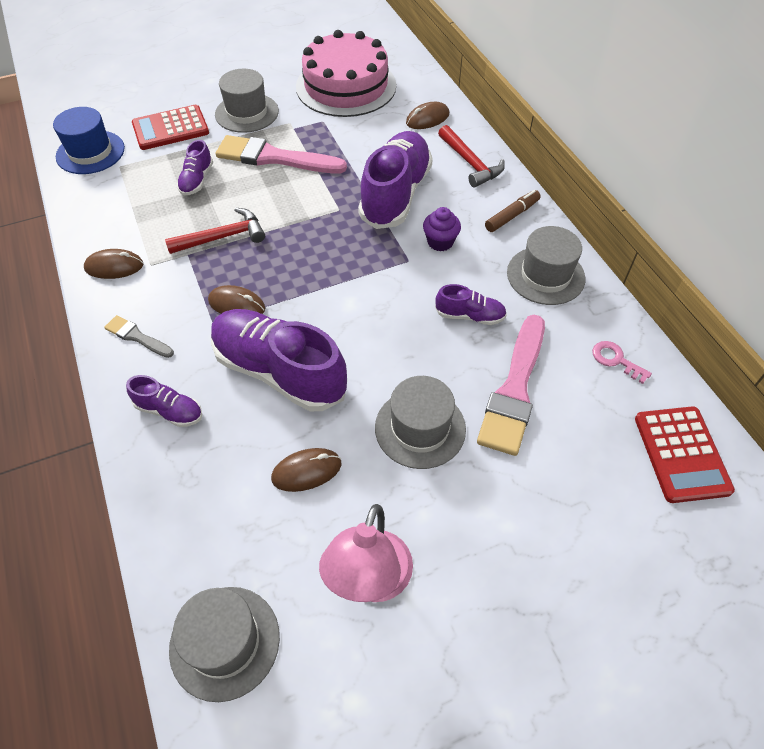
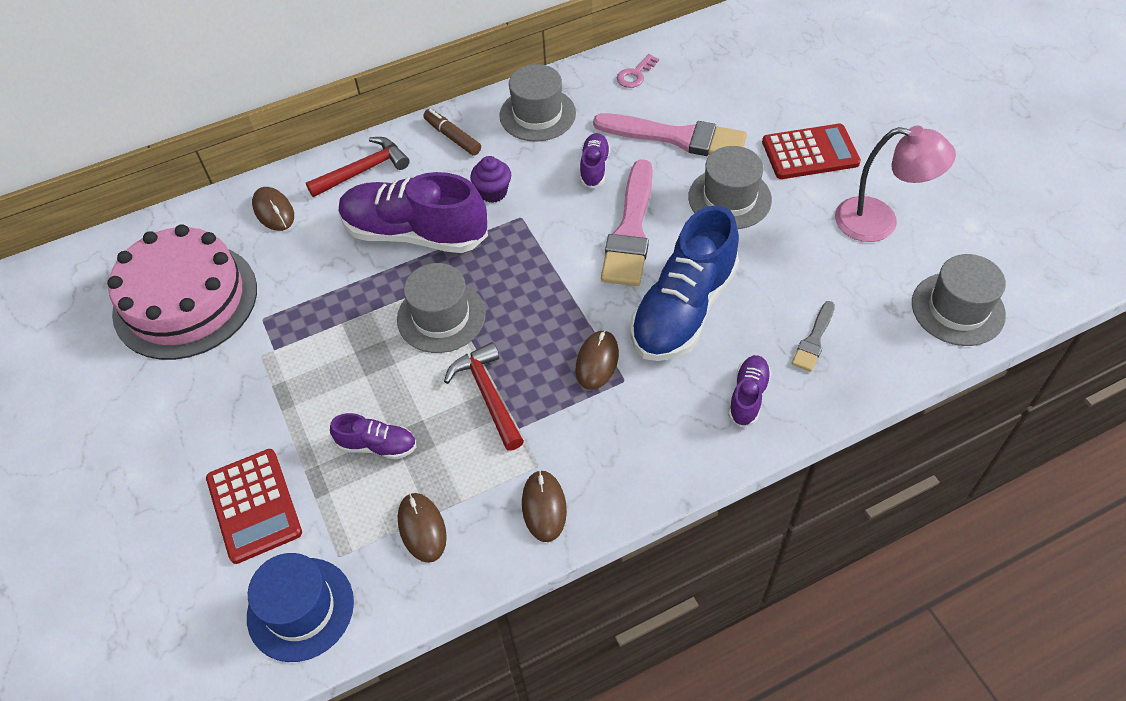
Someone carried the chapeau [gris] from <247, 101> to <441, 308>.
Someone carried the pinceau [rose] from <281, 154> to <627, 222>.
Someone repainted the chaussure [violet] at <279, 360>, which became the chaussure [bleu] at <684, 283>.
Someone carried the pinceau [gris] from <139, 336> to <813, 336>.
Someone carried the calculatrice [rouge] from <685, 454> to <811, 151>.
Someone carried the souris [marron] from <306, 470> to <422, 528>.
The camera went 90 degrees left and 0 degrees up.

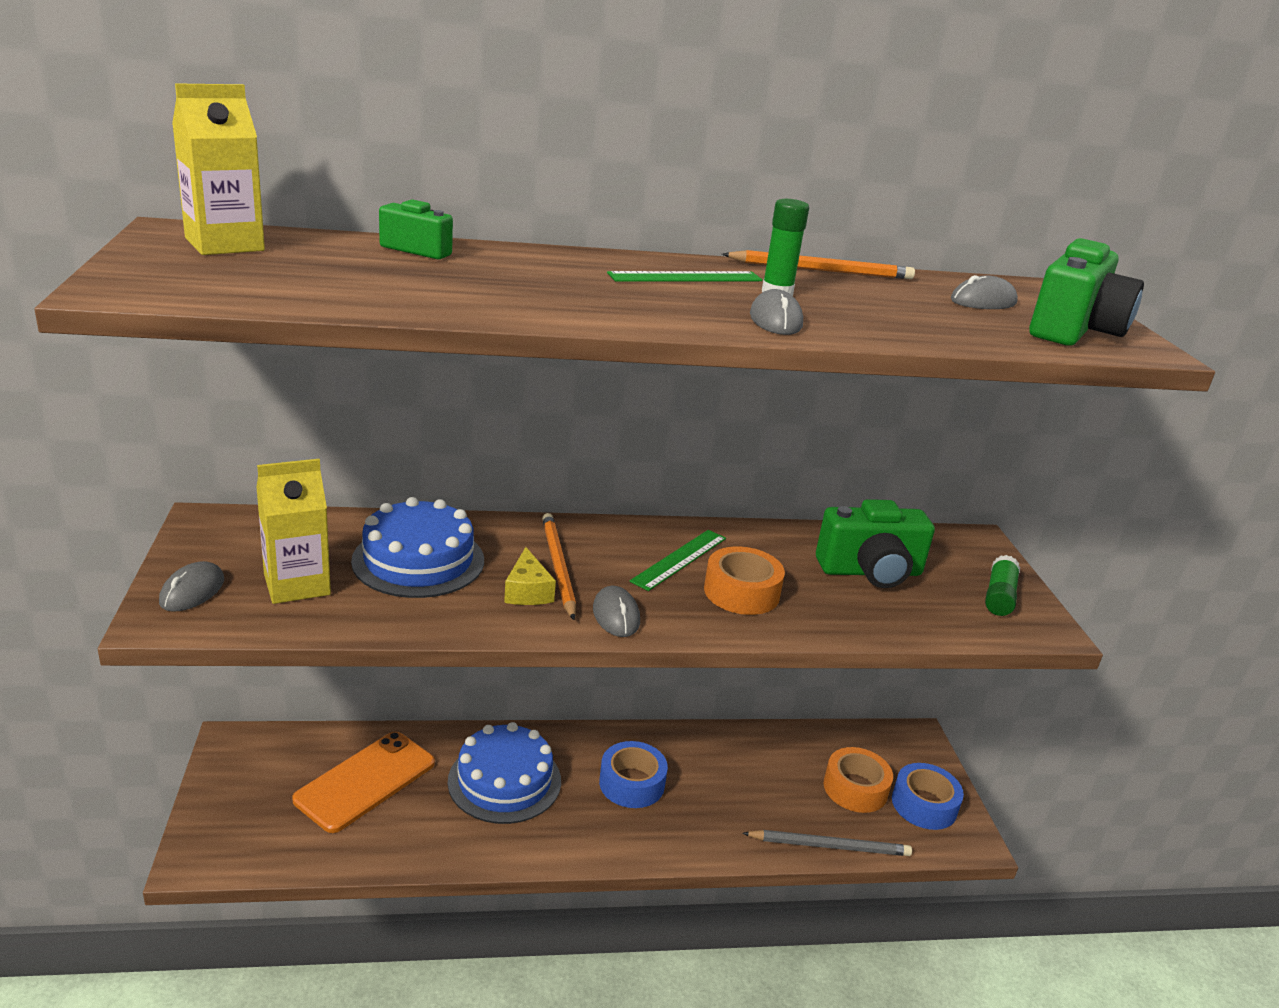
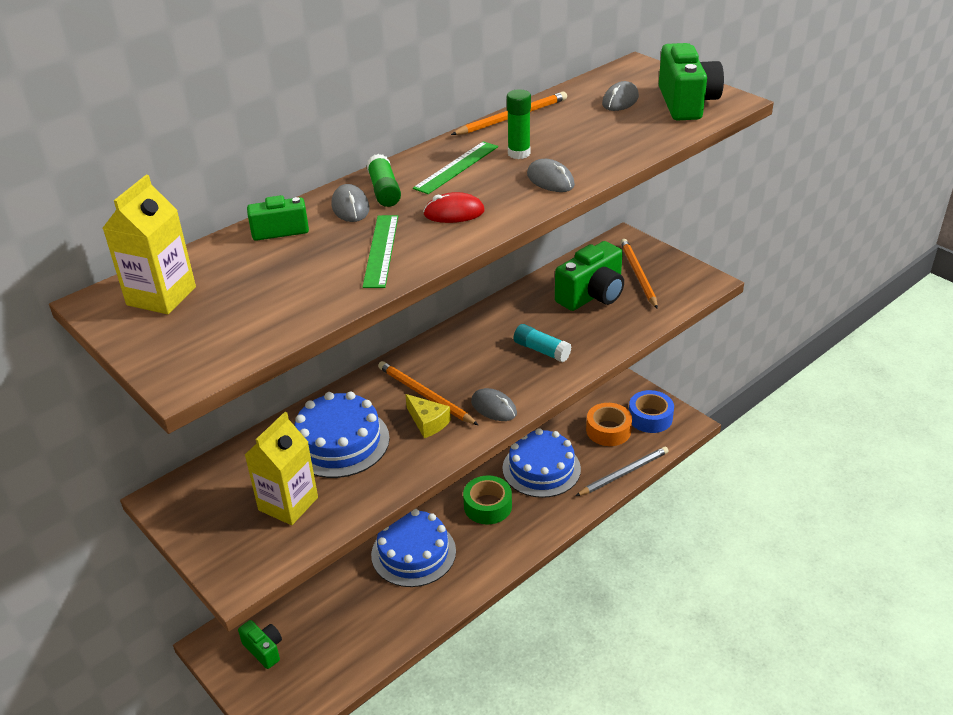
Someone carried the règle [vert] from <678, 560> to <380, 251>.
Someone swapped the ruban adhésif [orange] at <744, 580> for the bâton de colle [turquoise] at <542, 343>.
Someone carried the bâton de colle [vert] from <1002, 585> to <384, 180>.
Someone carried the souris [gris] from <191, 586> to <350, 203>.
Someone took away the téléphone [orange] at <363, 782>.
Someone repainted the ruban adhésif [bleu] at <633, 774>, which became the ruban adhésif [vert] at <487, 500>.
Someone put down the souris [rouge] at <454, 207>.
Someone put down the crayon [orange] at <639, 274>.
Someone put down the gâteau [bleu] at <541, 463>.
Someone put down the appareil photo [vert] at <260, 644>.
The camera went 30 degrees left and 10 degrees up.

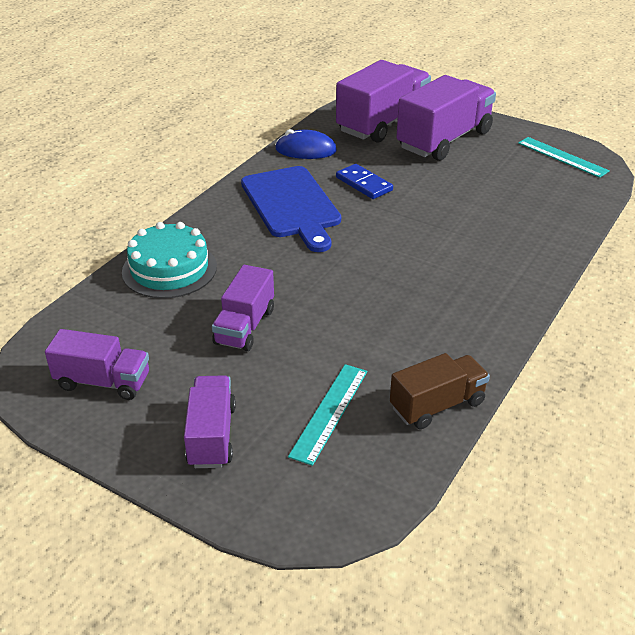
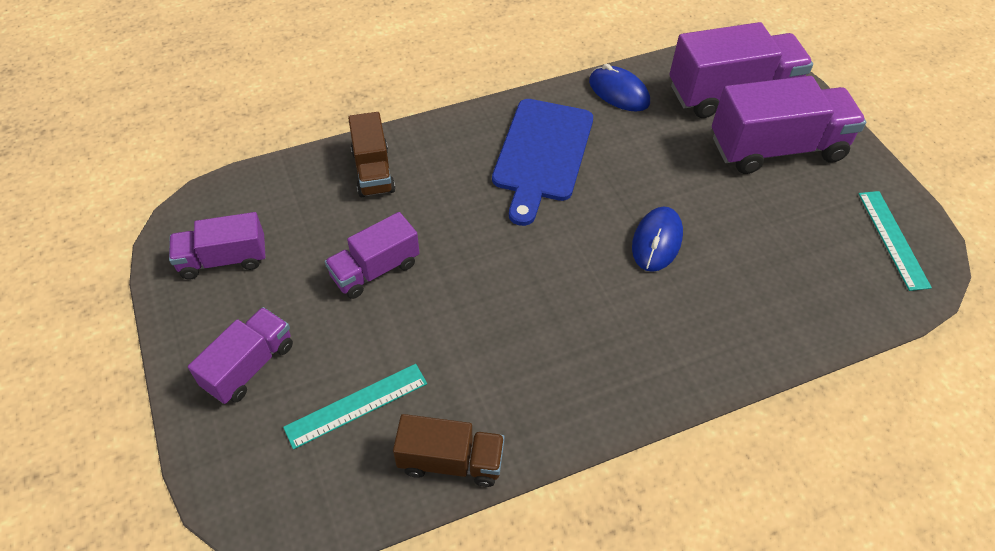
Someone took away the domino [bleu] at <364, 181>.
Someone swapped the gâteau [turquoise] at <169, 260> for the camion [marron] at <371, 154>.
Someone rotated the camion [violet] at <97, 364> by 120 degrees clockwise.
Someone put down the souris [bleu] at <657, 239>.
The camera went 35 degrees right and 15 degrees up.

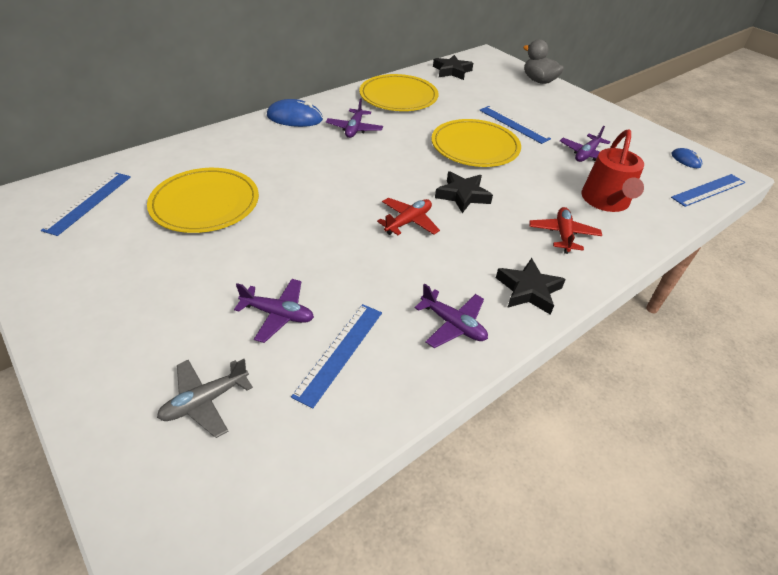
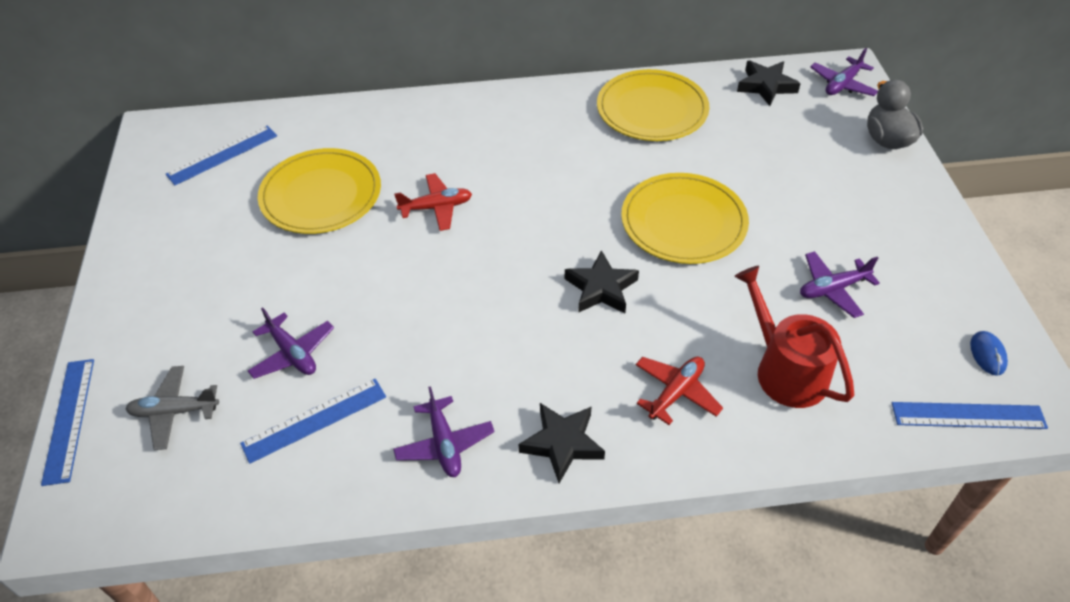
Someone carried the avion [violet] from <354, 118> to <844, 72>.
Someone took away the souris [bleu] at <295, 113>.
Someone carried the règle [bleu] from <515, 125> to <67, 422>.
Someone rotated the arrosoir [rouge] at <612, 171> by 105 degrees clockwise.
Someone carried the avion [rouge] from <408, 216> to <433, 202>.
The camera went 35 degrees right and 5 degrees up.

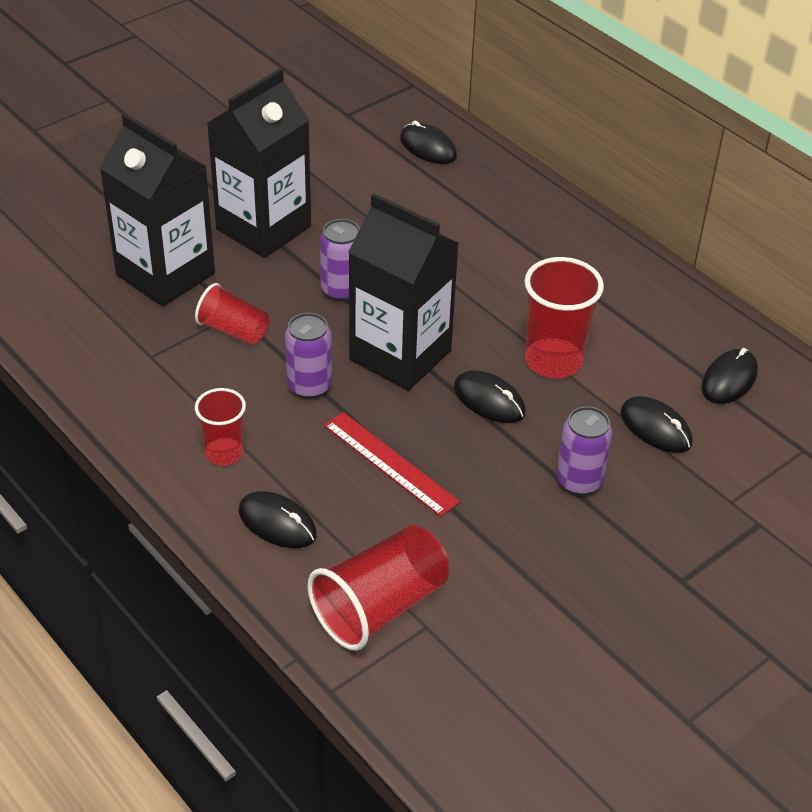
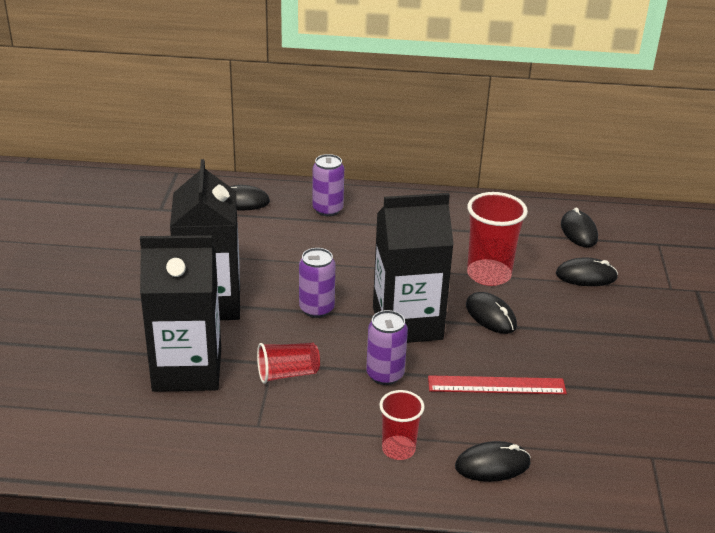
Someone rotated the souris [noir] at <489, 396> by 60 degrees clockwise.
Someone carried the canette [violet] from <584, 450> to <328, 185>.
Someone took away the gobelet [rouge] at <378, 588>.
The camera went 45 degrees left and 10 degrees down.

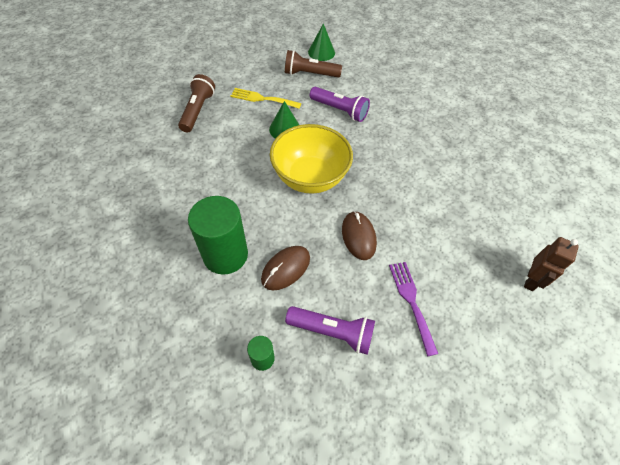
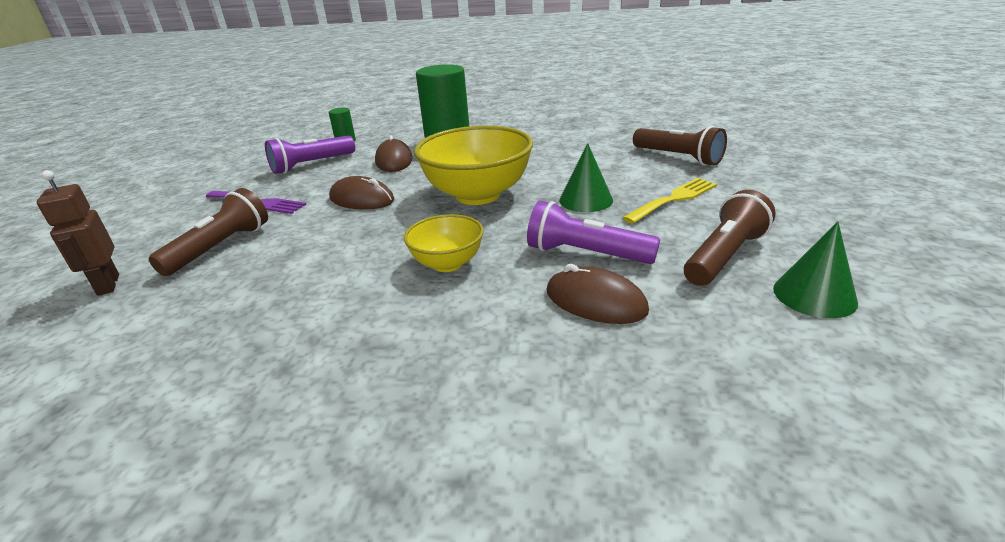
Someone rotated the lampe de poche [violet] at <340, 104> by 45 degrees clockwise.
Someone put down the lampe de poche [marron] at <208, 232>.
Someone put down the bol [jaune] at <444, 243>.
Someone put down the souris [marron] at <597, 294>.
The camera went 130 degrees right and 25 degrees down.

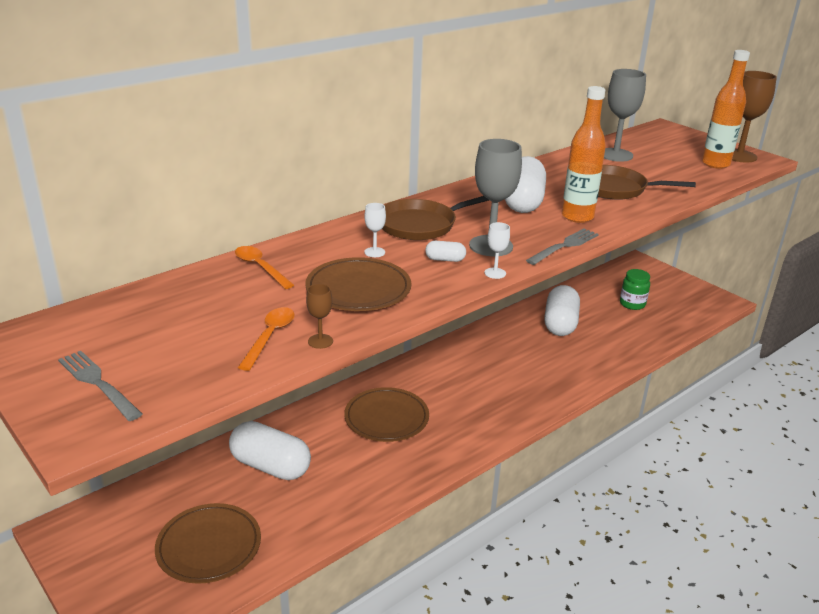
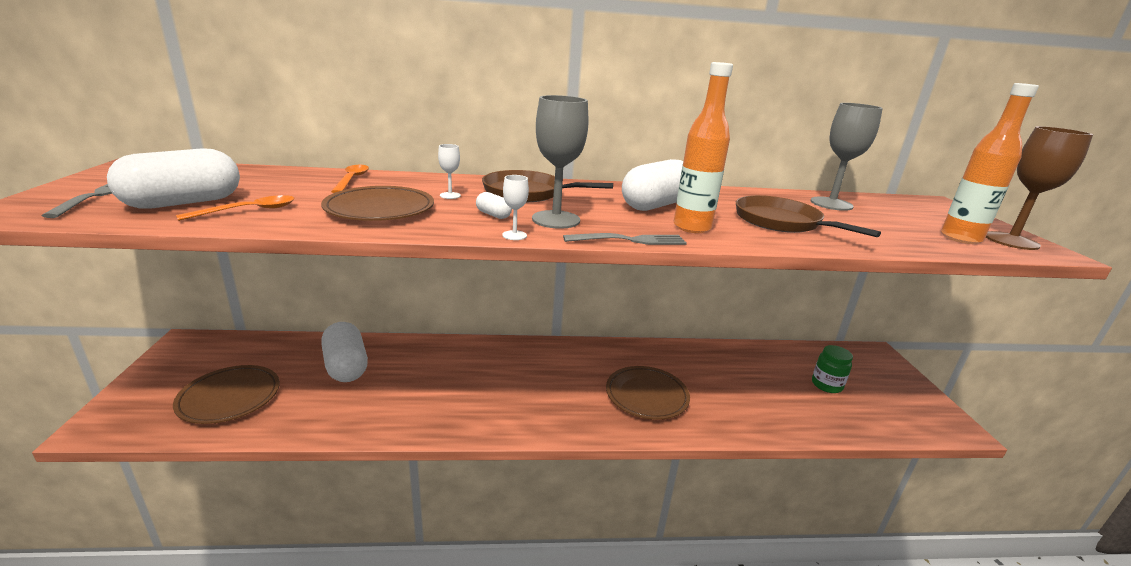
Someone took away the verre à pied [marron] at <319, 316>.
Someone carried the gélule [blanc] from <562, 310> to <173, 178>.
Someone carried the assiette [marron] from <386, 414> to <648, 393>.
The camera went 35 degrees right and 5 degrees down.

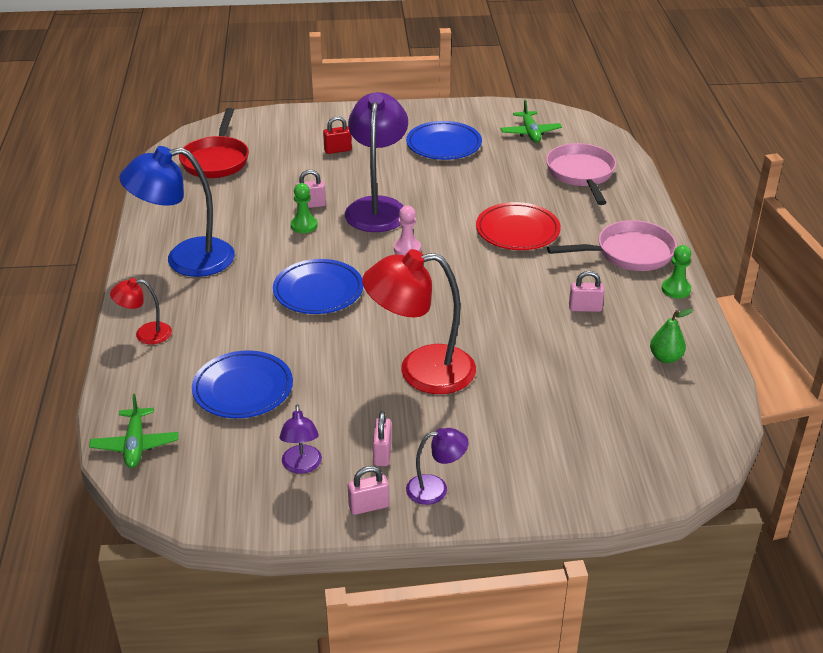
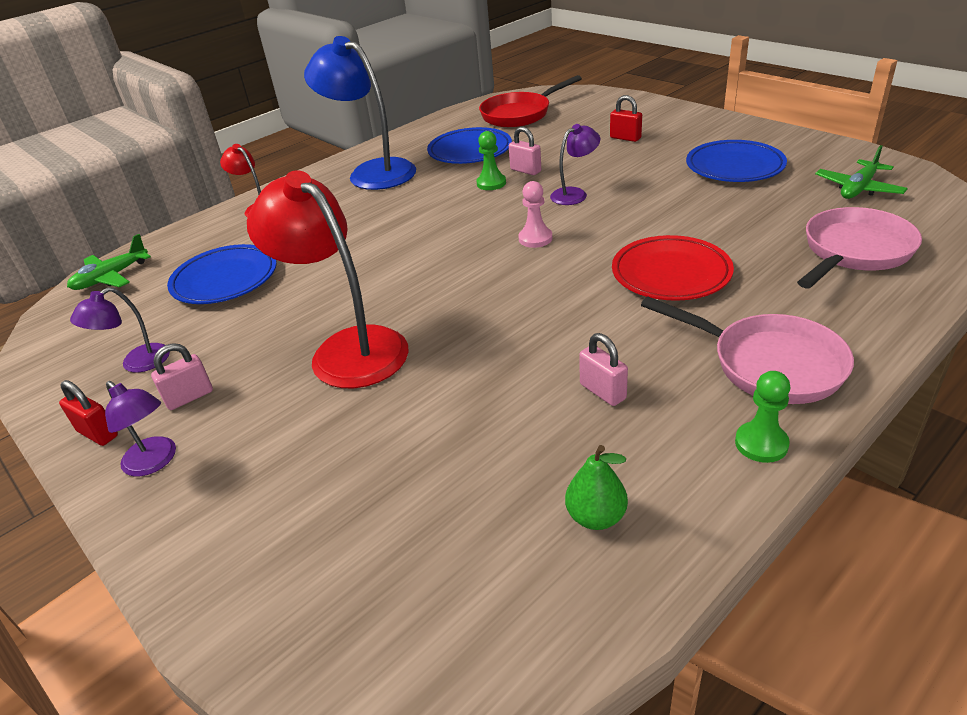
Someone scaled the lampe [violet] at <376, 162> by 0.49.
Someone carried the assiette [bleu] from <318, 286> to <469, 145>.
Someone repainted the cadenas [rose] at <368, 490>, which became the cadenas [rouge] at <88, 413>.
The camera went 55 degrees right and 0 degrees up.

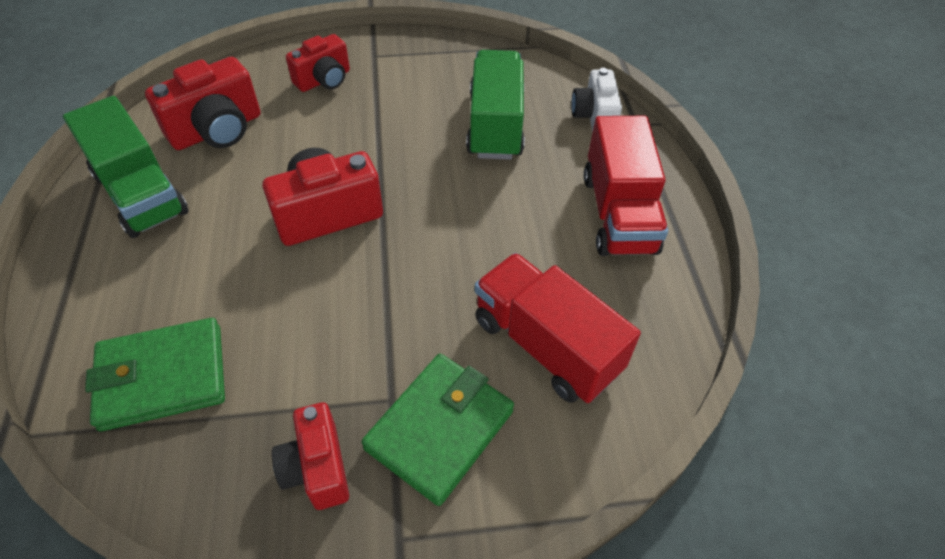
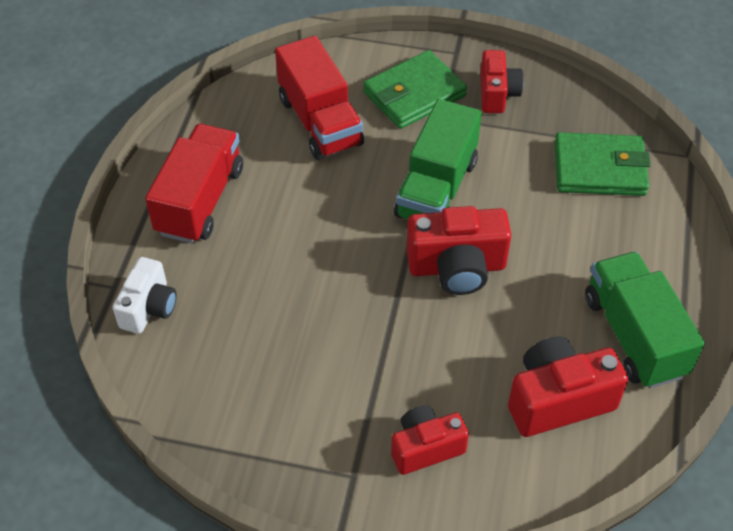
Someone carried the camion [vert] from <495, 105> to <438, 159>.
The camera went 160 degrees left and 0 degrees up.

